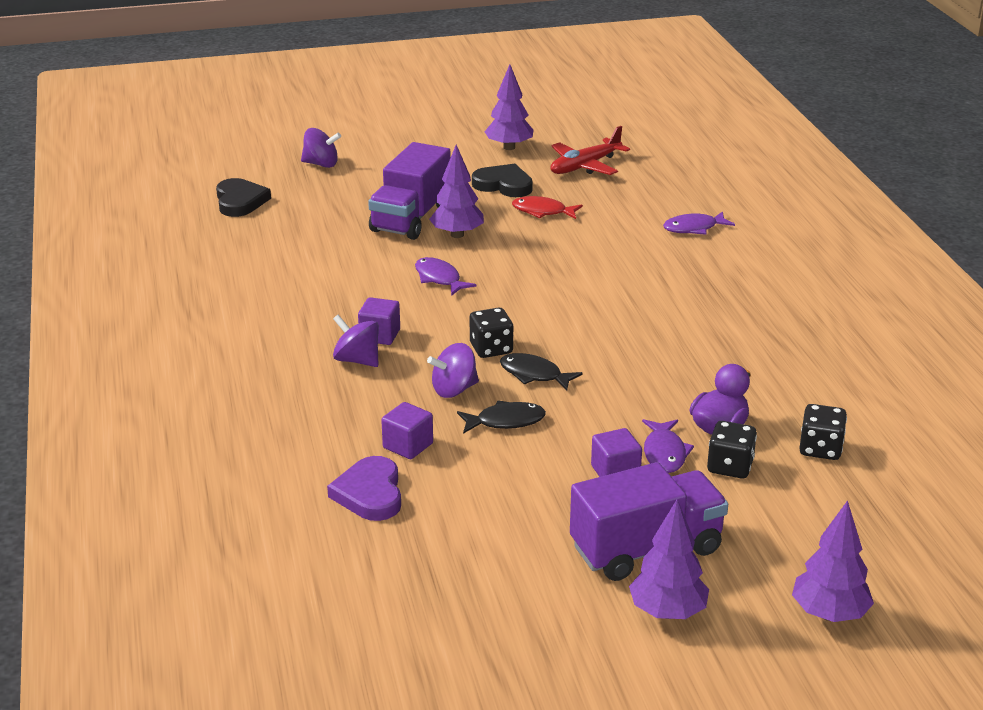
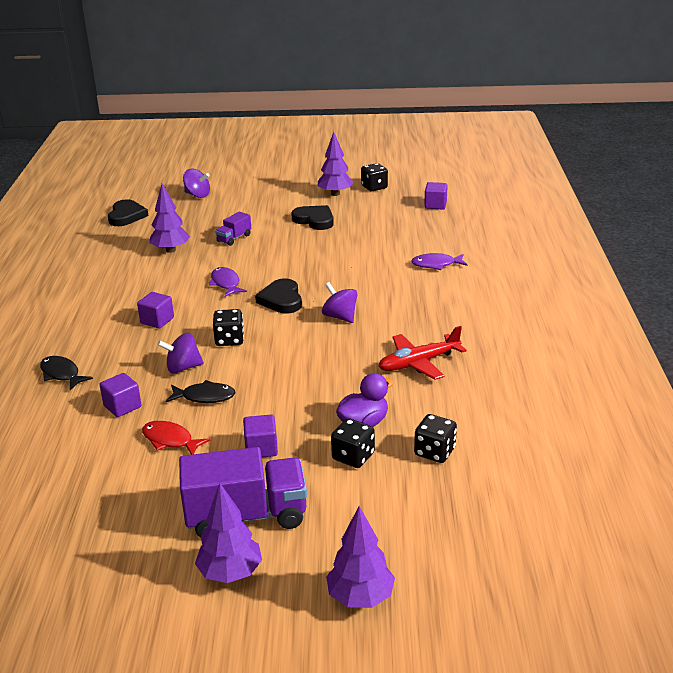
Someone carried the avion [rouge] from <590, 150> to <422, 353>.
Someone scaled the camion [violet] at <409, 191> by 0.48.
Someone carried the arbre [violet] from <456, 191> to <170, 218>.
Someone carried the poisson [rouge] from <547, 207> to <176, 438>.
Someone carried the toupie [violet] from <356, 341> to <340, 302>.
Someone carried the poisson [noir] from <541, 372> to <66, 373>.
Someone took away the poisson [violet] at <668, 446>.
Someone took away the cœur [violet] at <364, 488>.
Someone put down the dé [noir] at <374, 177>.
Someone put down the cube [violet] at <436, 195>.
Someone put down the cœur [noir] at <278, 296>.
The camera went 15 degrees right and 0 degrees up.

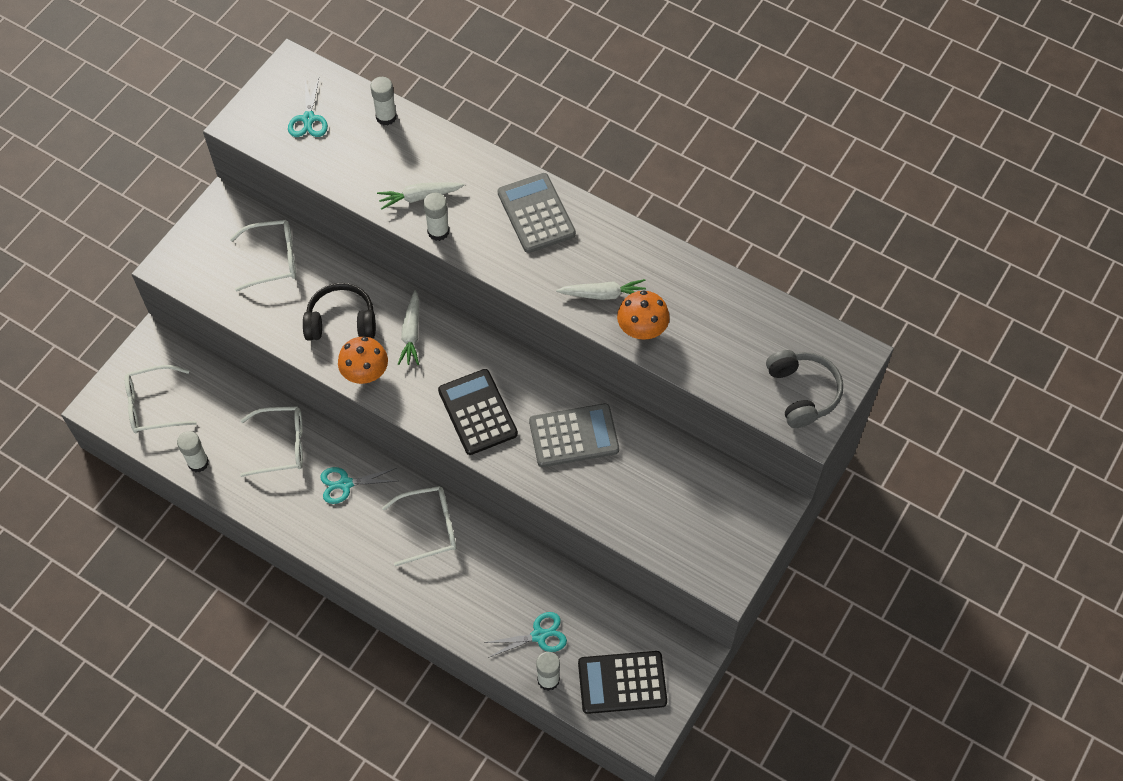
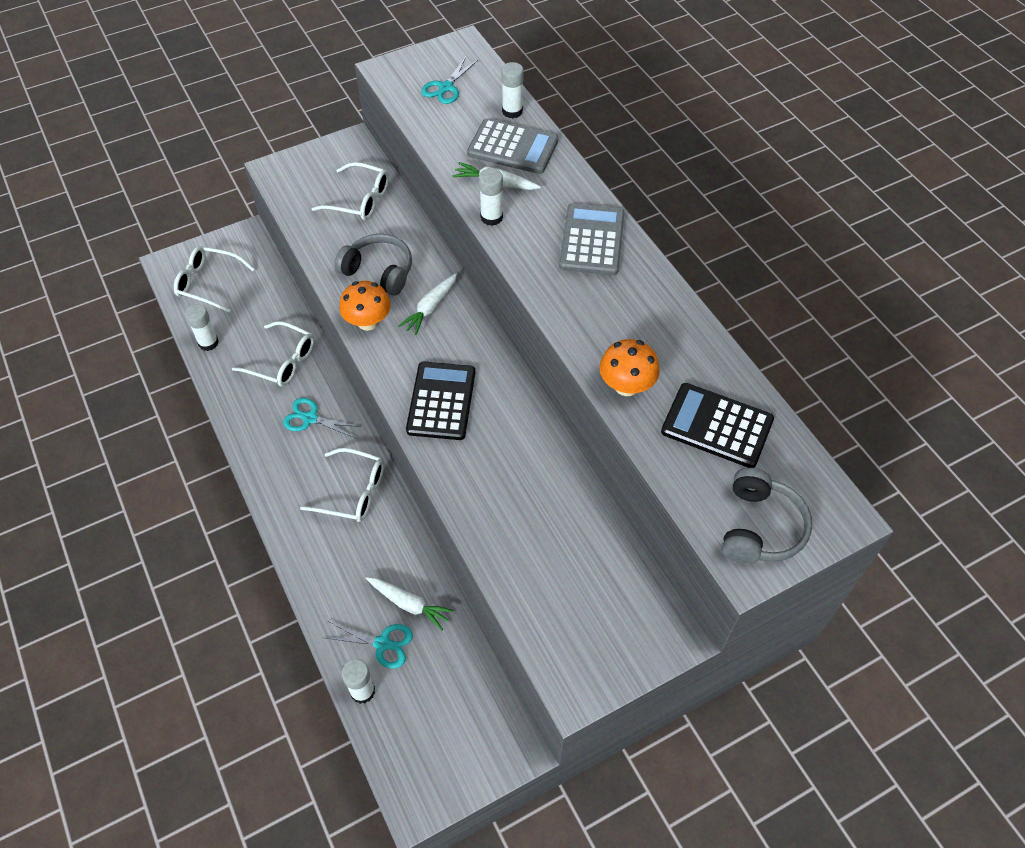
Someone carried the carotte [blanc] from <601, 289> to <410, 603>.
Someone repainted the casque audio [noir] at <339, 312>, which became the casque audio [gris] at <373, 265>.
Someone carried the calculatrice [gris] from <574, 435> to <512, 146>.
Someone carried the calculatrice [noir] from <622, 682> to <717, 425>.
The camera went 30 degrees right and 5 degrees down.

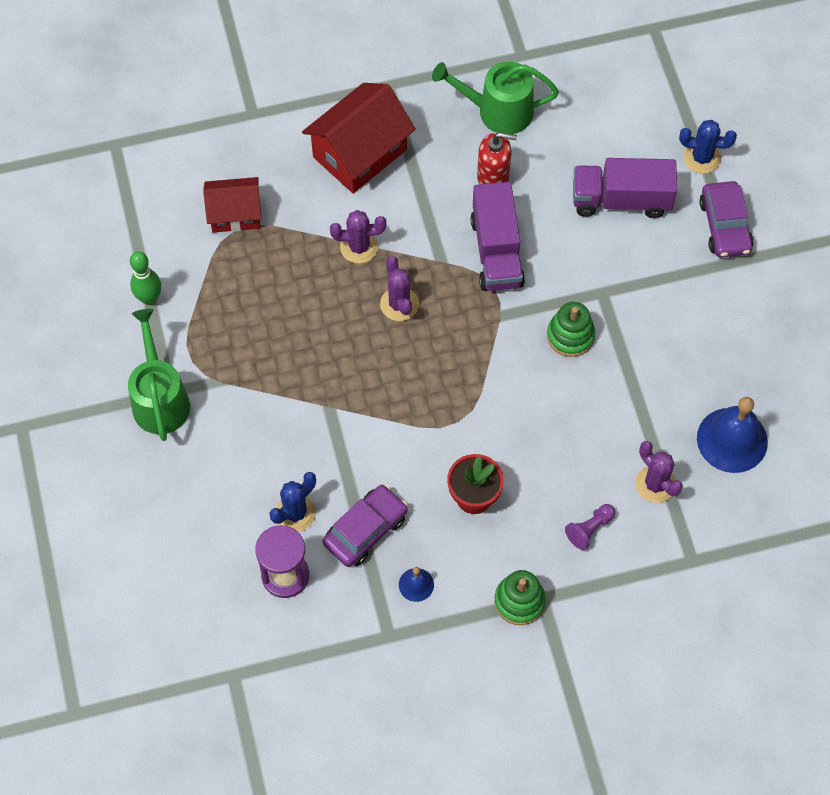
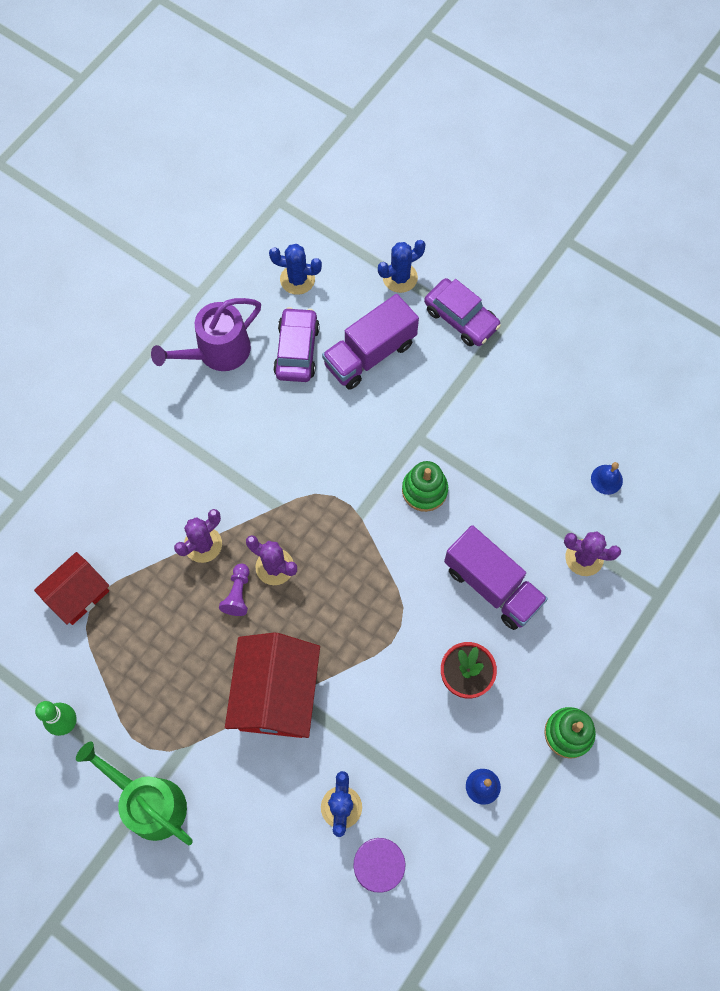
Someone repainted the arrosoir [vert] at <495, 98>, which became the arrosoir [violet] at <206, 334>.
Someone carried the maison [rouge] from <359, 138> to <272, 685>.
Someone took away the distributeur de savon [rouge] at <497, 158>.
Someone carried the camion [violet] from <497, 236> to <496, 577>.
Someone scaled the cloche [bleu] at <732, 435> by 0.48.
Someone carried the voiture [violet] from <365, 526> to <296, 344>.
Someone carried the pion [violet] from <590, 527> to <234, 589>.
Someone put down the cactus [bleu] at <295, 269>.
The camera went 40 degrees left and 5 degrees up.

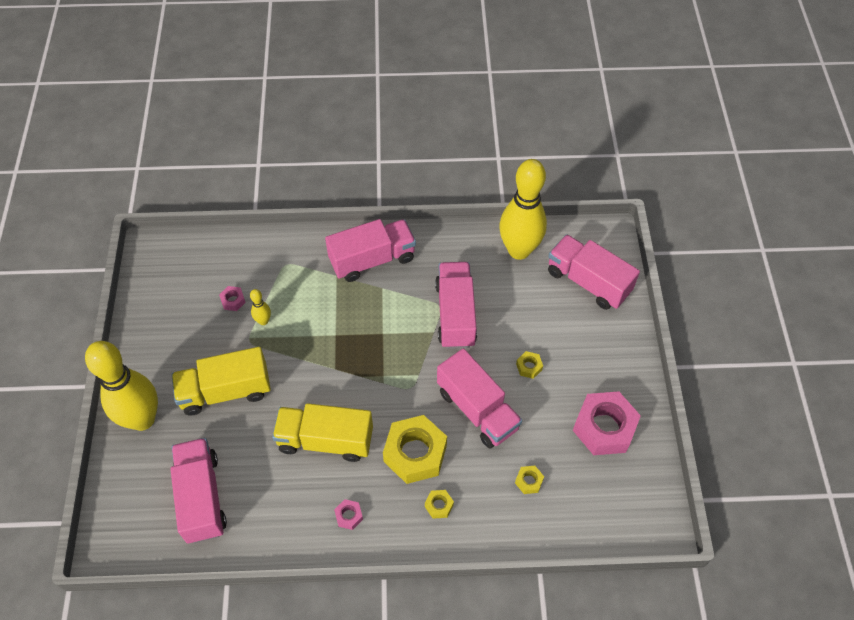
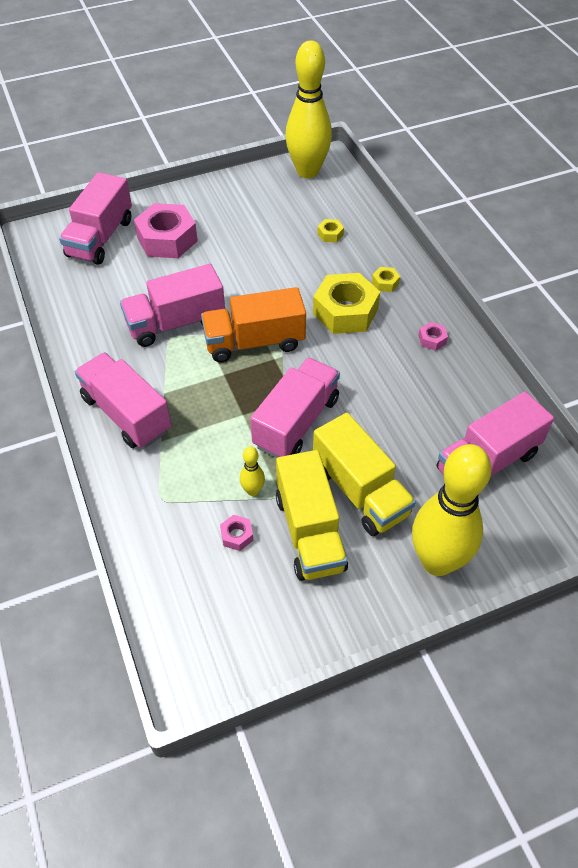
Someone carried the quille [jaune] from <523, 209> to <308, 109>.
Someone carried the camion [rose] from <479, 398> to <295, 408>.
Someone took away the écrou [jaune] at <529, 365>.
Someone carried the écrou [rose] from <607, 423> to <166, 230>.
Someone carried the camion [jaune] from <322, 432> to <312, 515>.
Someone put down the camion [orange] at <253, 324>.
The camera went 110 degrees left and 5 degrees down.

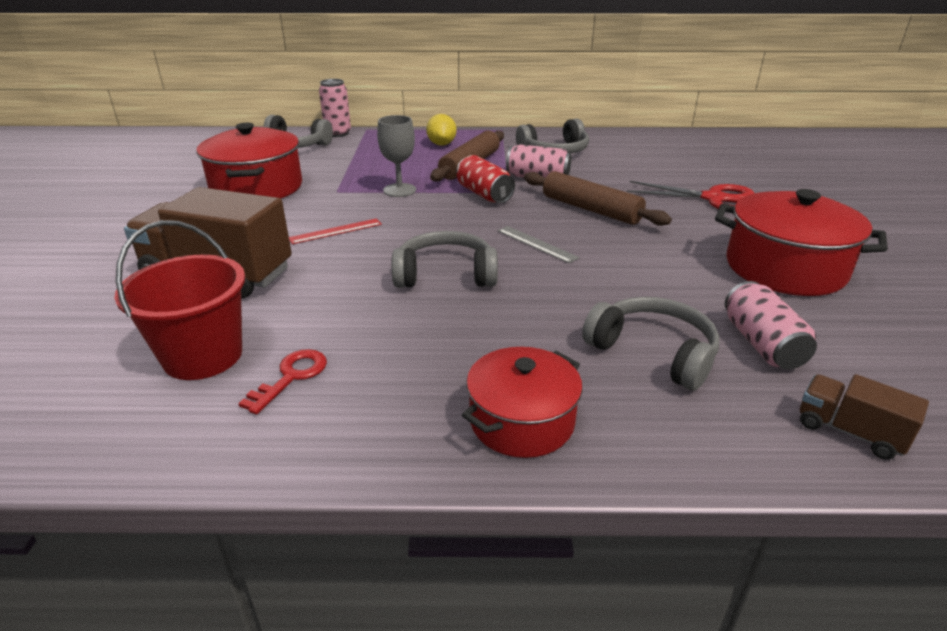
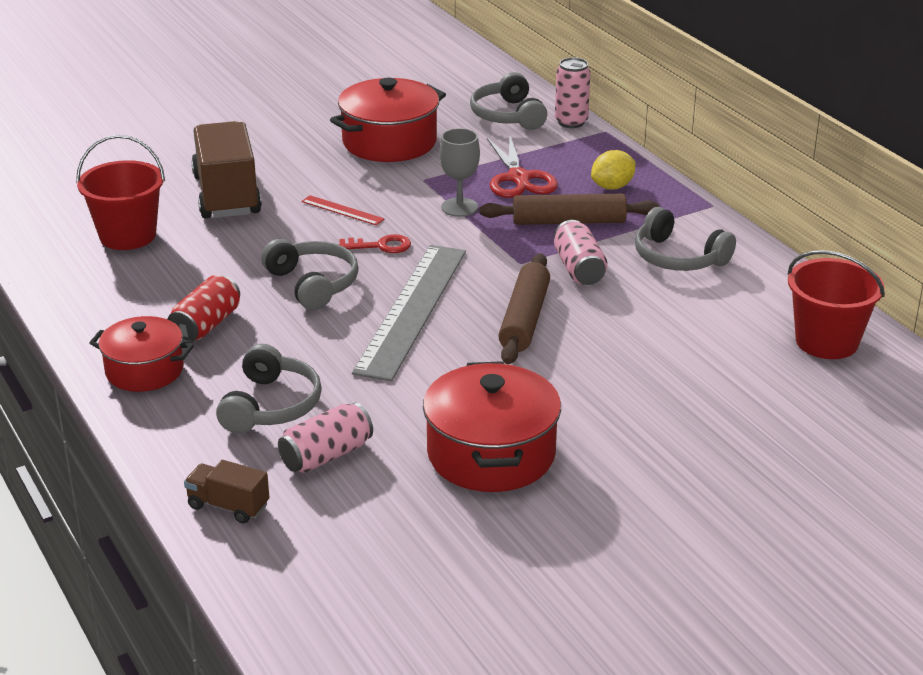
Someone carried the canette [rouge] from <485, 179> to <203, 309>.
Someone carried the ciseaux [rouge] from <690, 195> to <522, 167>.
Someone scaled the règle [gris] at <539, 244> by 2.45.
Someone carried the clé [rouge] from <282, 381> to <374, 243>.
Someone rotated the camion [marron] at <864, 417> by 75 degrees counterclockwise.
Someone put down the seau [rouge] at <836, 304>.
The camera went 60 degrees right and 0 degrees up.

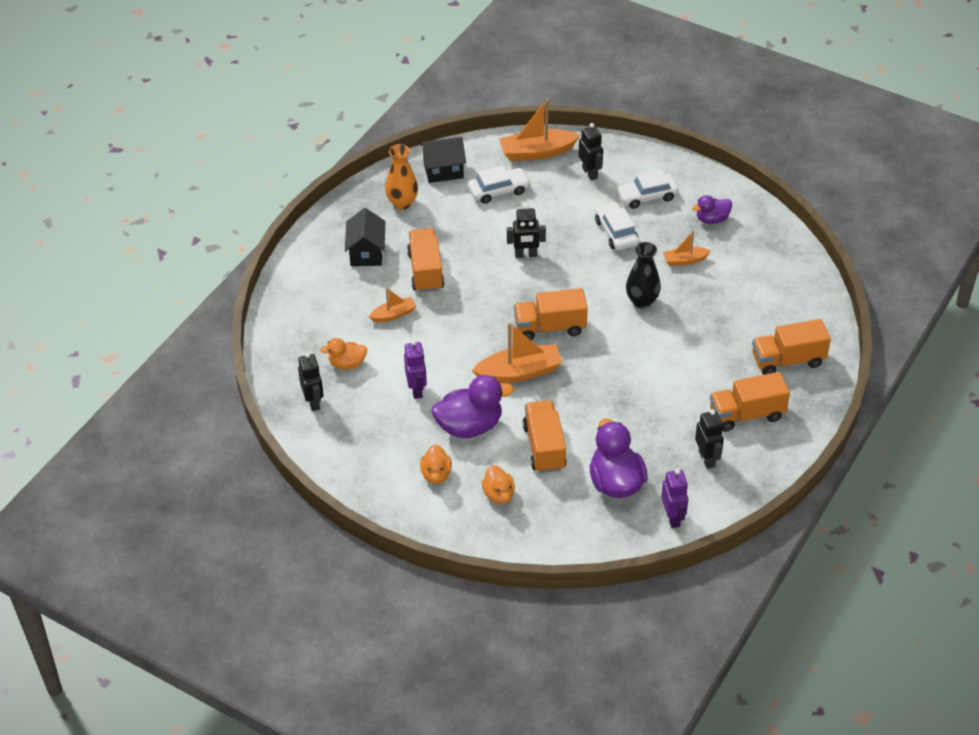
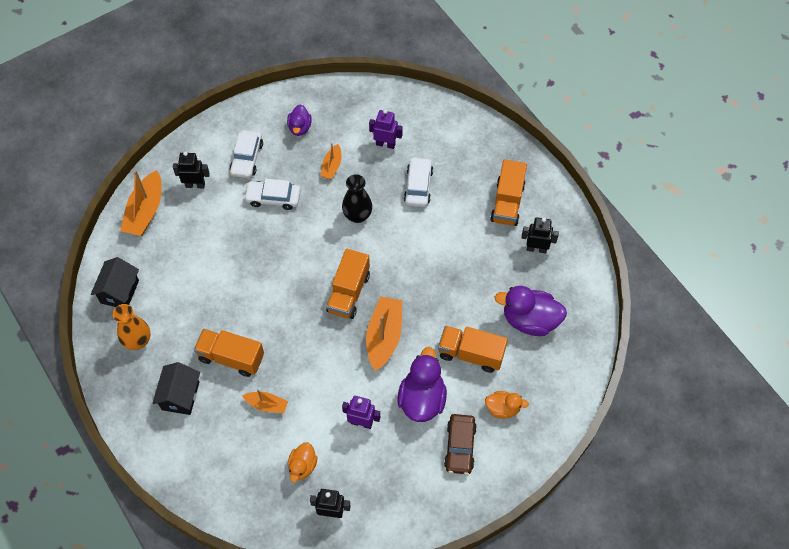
Someone carried the voiture [blanc] from <499, 184> to <418, 182>.
Someone took away the robot [noir] at <526, 231>.
Someone rotated the maison [noir] at <365, 237> by 75 degrees clockwise.
Someone rotated the bateau [orange] at <392, 304> by 105 degrees clockwise.
Someone took away the camion [orange] at <791, 347>.
Someone swapped the canard [orange] at <436, 464> for the voiture [marron] at <460, 444>.
Someone carried the robot [violet] from <674, 498> to <386, 129>.
The camera went 65 degrees left and 15 degrees up.

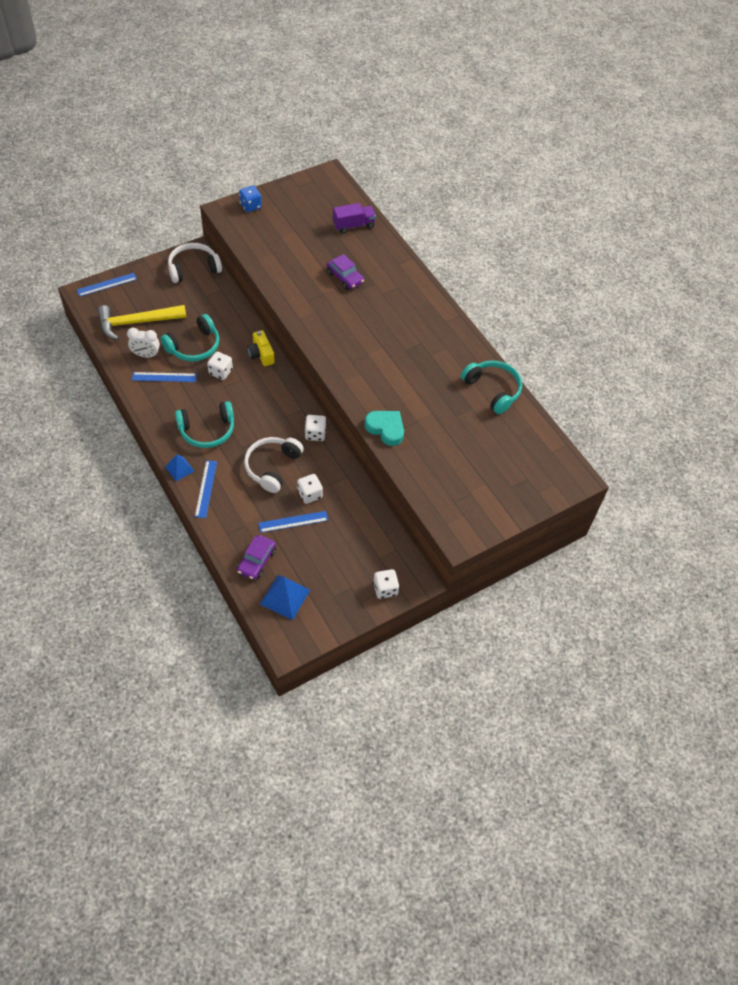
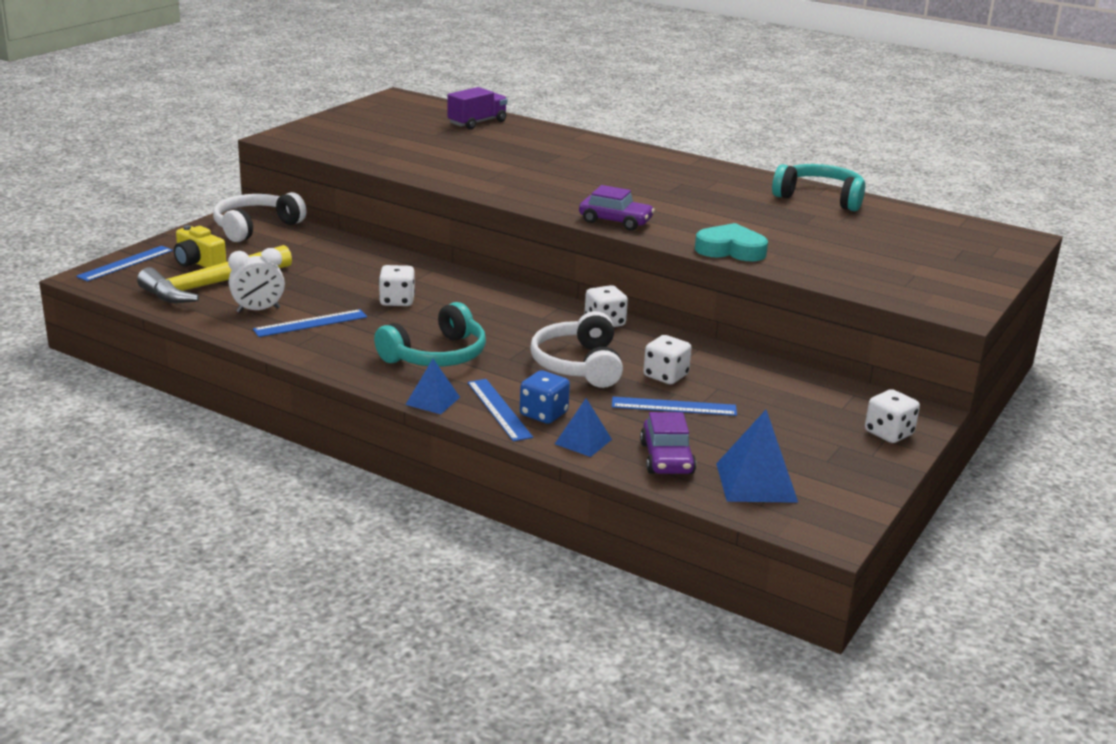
Someone carried the dé [bleu] from <250, 198> to <545, 397>.
Someone carried the voiture [violet] from <345, 272> to <617, 208>.
Someone took away the casque audio [turquoise] at <189, 337>.
Someone carried the appareil photo [jaune] from <261, 348> to <200, 246>.
Someone rotated the règle [bleu] at <293, 522> by 45 degrees clockwise.
Someone put down the pyramide [bleu] at <583, 427>.
The camera went 25 degrees left and 30 degrees down.

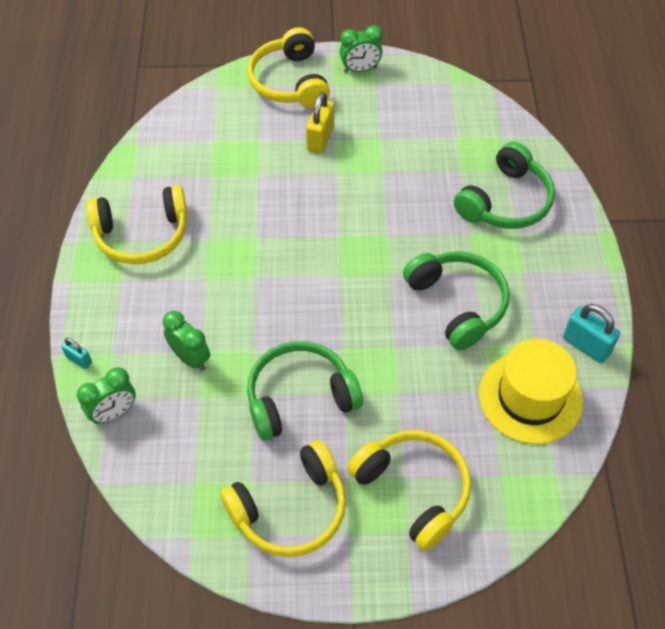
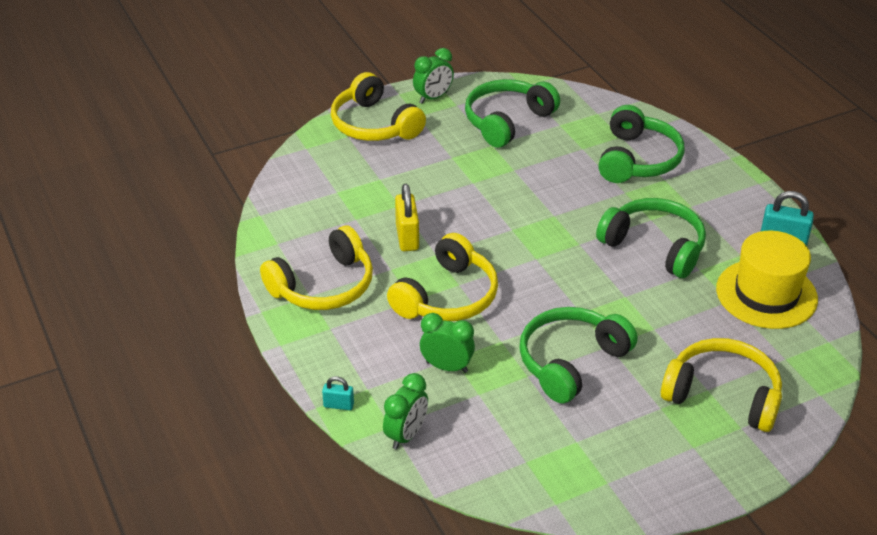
Someone carried the cadenas [jaune] from <320, 123> to <407, 217>.
Someone carried the casque audio [jaune] from <283, 498> to <442, 277>.
Someone put down the casque audio [vert] at <512, 113>.
The camera went 25 degrees left and 15 degrees down.

